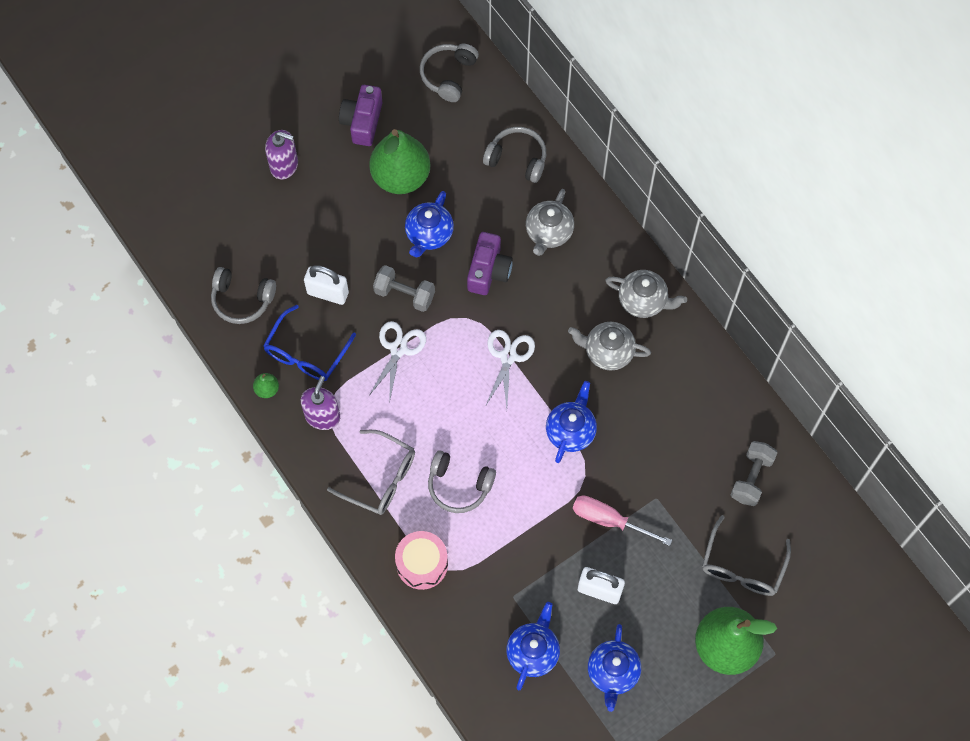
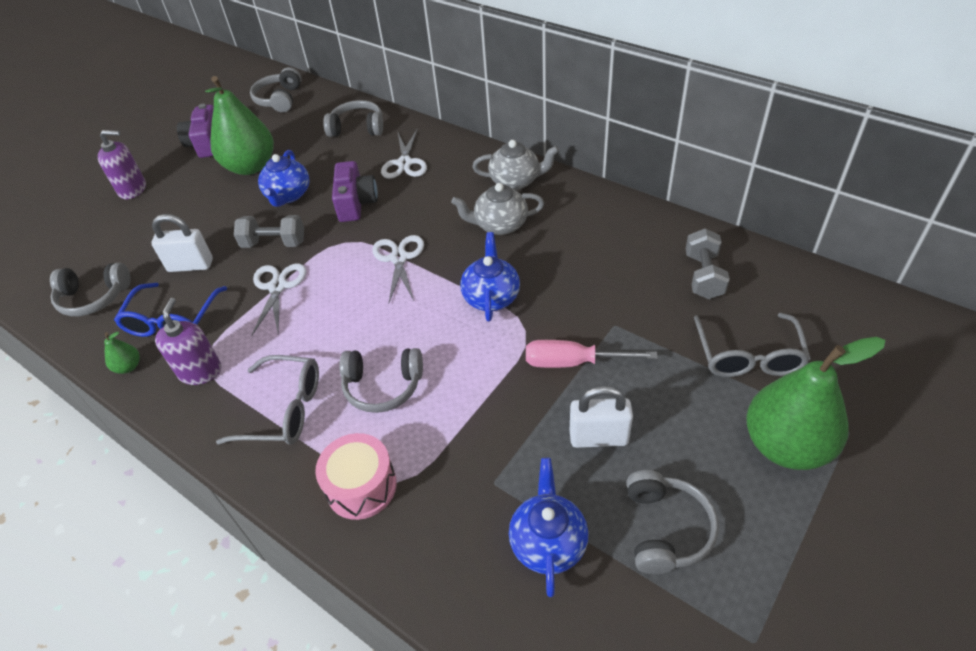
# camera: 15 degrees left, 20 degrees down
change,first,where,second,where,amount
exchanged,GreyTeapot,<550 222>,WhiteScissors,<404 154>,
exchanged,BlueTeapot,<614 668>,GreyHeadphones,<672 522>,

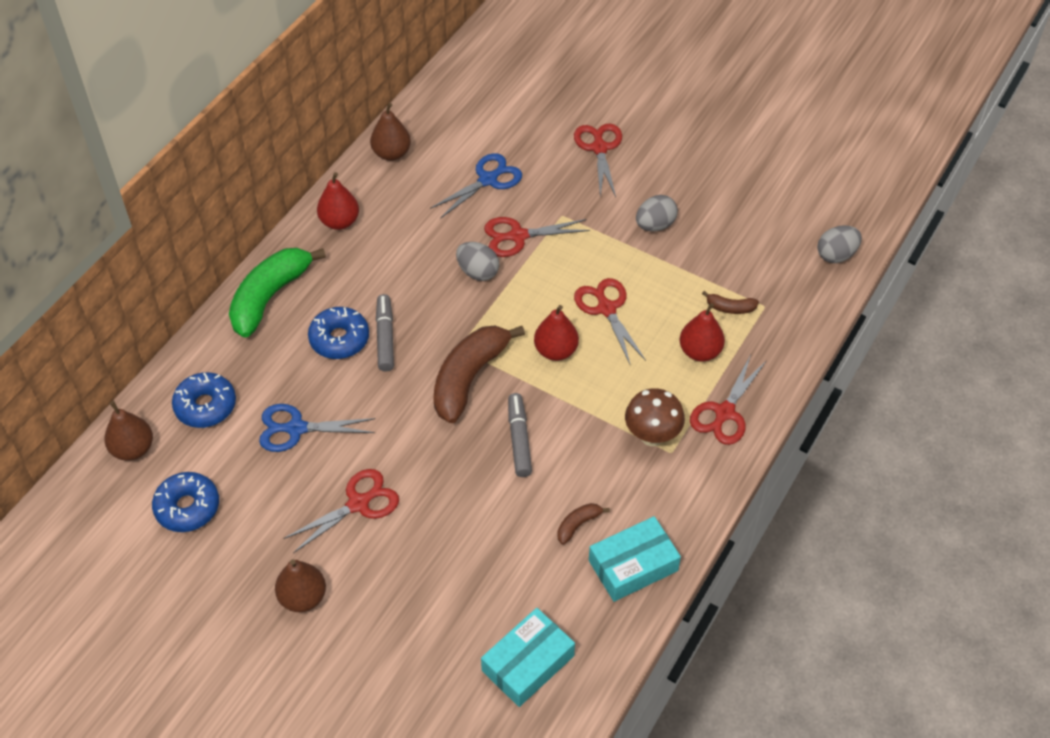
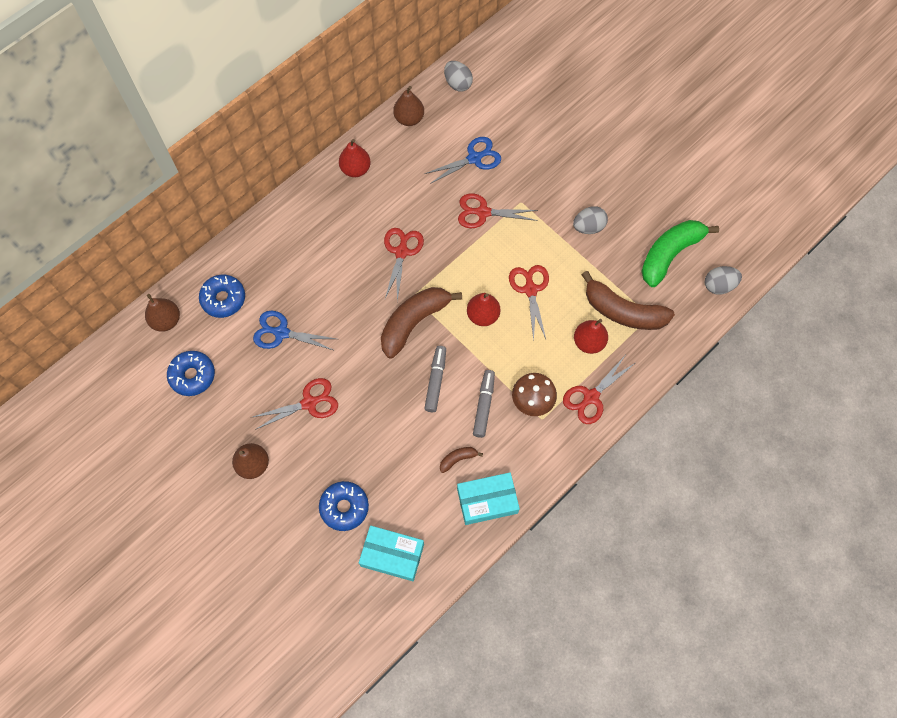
# camera: 15 degrees right, 15 degrees up
change,first,where,second,where,amount
relocated,GreenBanana,<277 293>,,<680 253>,
relocated,BlueDonut,<338 333>,,<344 506>,
relocated,GreyMarker,<385 333>,,<484 404>,
relocated,GreyEgg,<477 261>,,<458 76>,
relocated,RedScissors,<598 160>,,<404 265>,
spun,TurquoiseBox,<528 657>,,<391 553>,45 degrees clockwise
size,BrownBanana,<730 302>,,<628 300>,x2.28

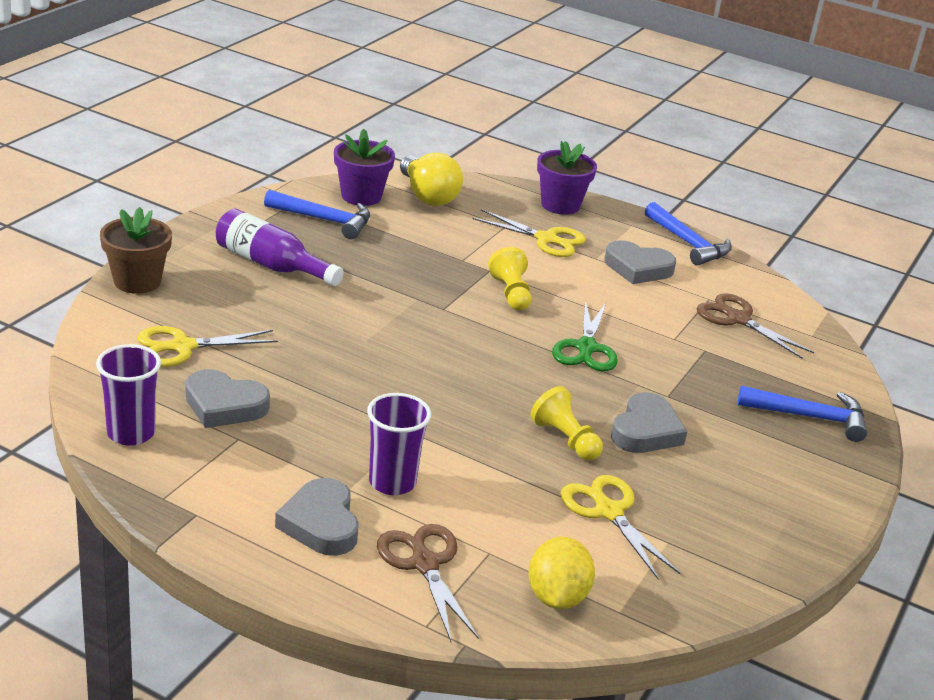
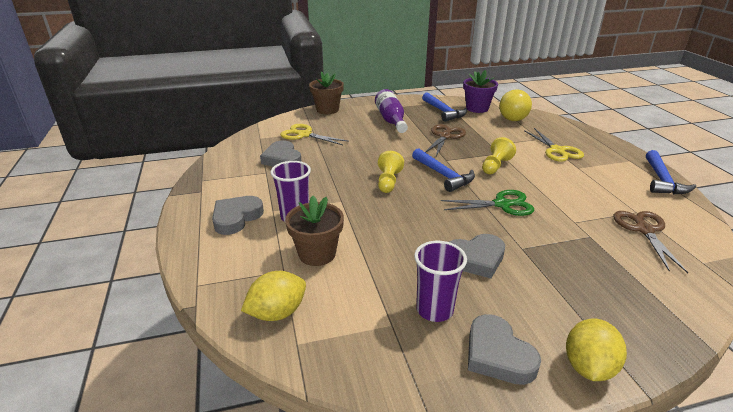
# camera: 50 degrees right, 0 degrees up
change,first,where,second,where,amount
missing,PurpleFlowerPot,<567 178>,,,
missing,YellowScissors,<620 527>,,,
appeared,,,BrownFlowerPot,<314 231>,
appeared,,,YellowLemon,<596 350>,
relocated,PurpleCup,<128 395>,,<440 281>,
relocated,BrownScissors,<428 583>,,<445 140>,
relocated,YellowPawn,<566 423>,,<391 172>,
relocated,GreyHeart,<640 262>,,<504 349>,
relocated,BlueHammer,<802 414>,,<443 170>,
spun,GreenScissors,<585 335>,,<487 203>,150 degrees counterclockwise

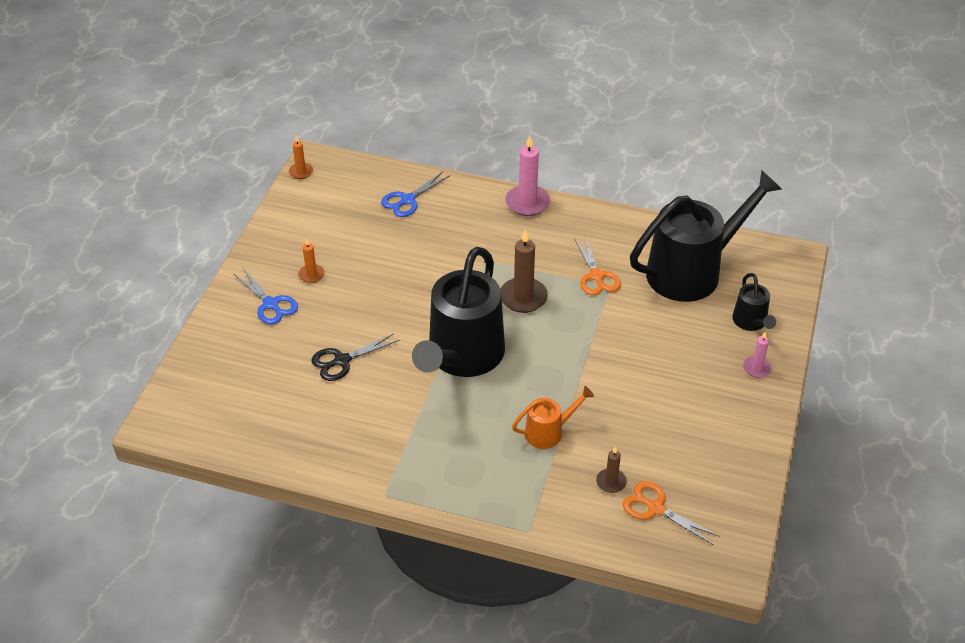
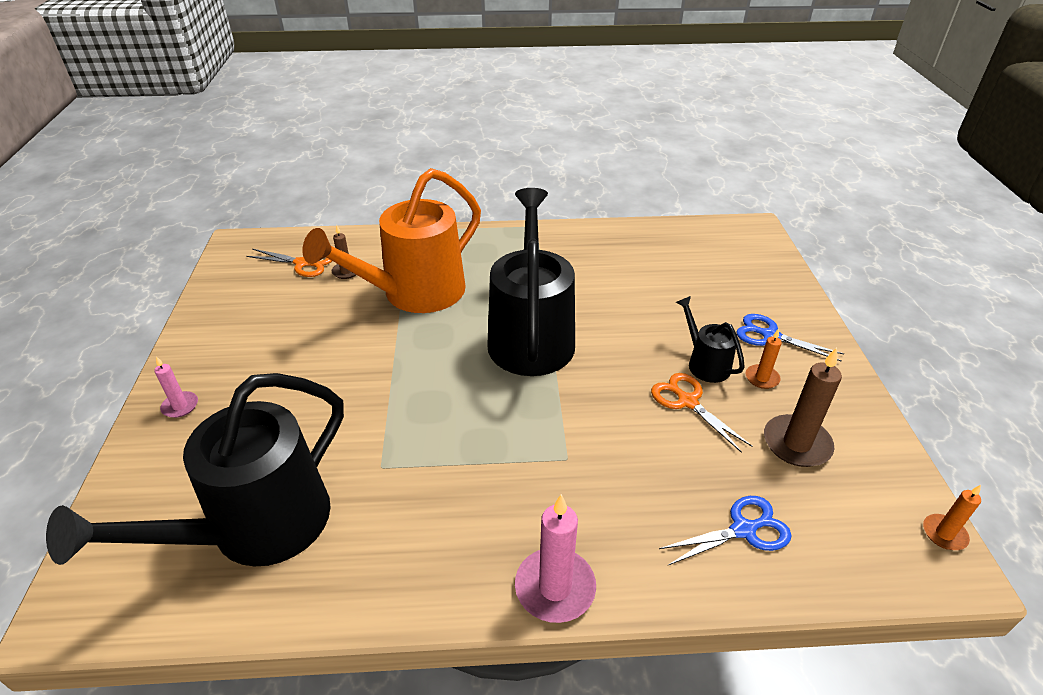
# camera: 160 degrees right, 5 degrees down
change,first,where,second,where,amount
missing,BlackScissors,<355 357>,,,
relocated,BrownCandle,<524 271>,,<803 407>,
relocated,OrangeScissors,<597 266>,,<701 413>,
relocated,BlackWateringCan,<754 302>,,<710 339>,
spun,BlueScissors,<415 194>,,<725 530>,45 degrees clockwise
size,OrangeWateringCan,<553 417>,,<391 240>,x2.19

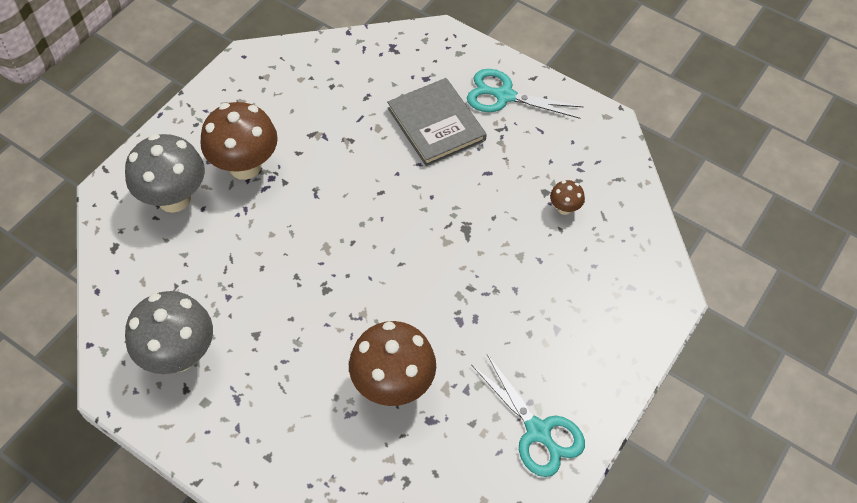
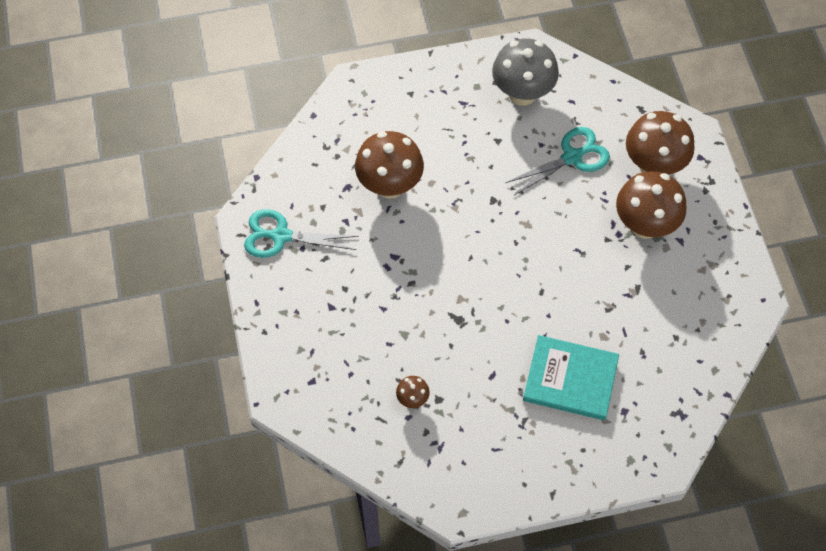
# camera: 135 degrees right, 5 degrees up
change,first,where,second,where,amount
relocated,TurquoiseScissors,<525 94>,,<557 161>,
colour,GreyMushroom,<165 173>,BrownMushroom,<660 143>,
colour,GreyBook,<437 122>,TurquoiseBook,<571 377>,

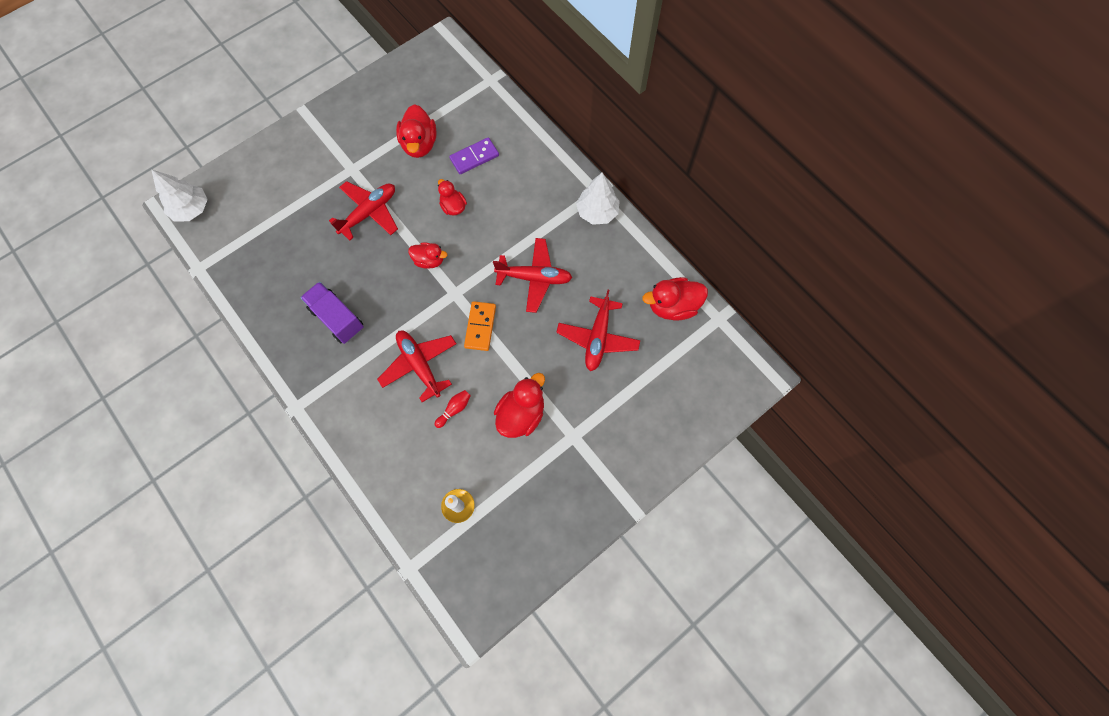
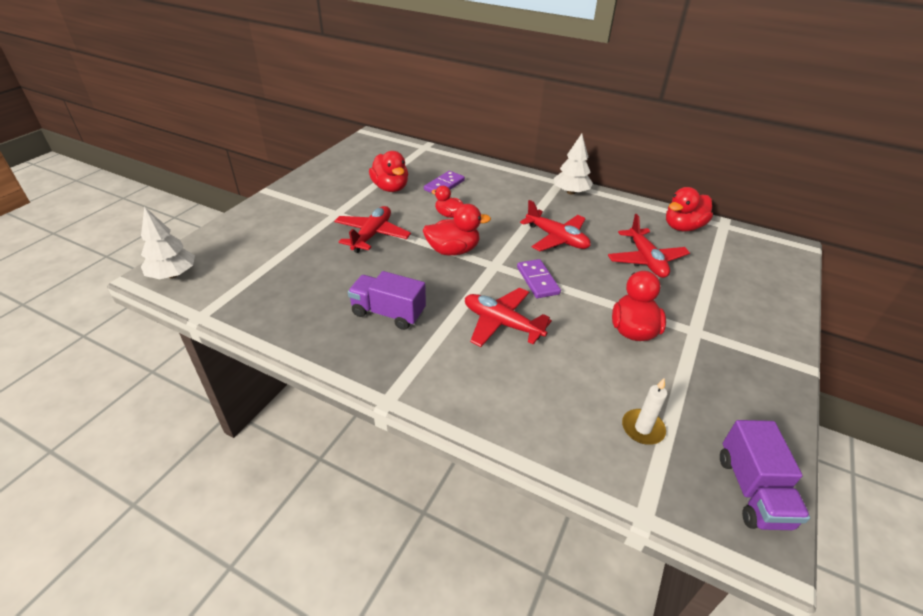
# camera: 25 degrees left, 30 degrees down
change,first,where,second,where,amount
missing,RedBowlingPin,<453 409>,,,
appeared,,,PurpleTruck,<765 475>,
colour,OrangeDomino,<480 326>,PurpleDomino,<539 278>,
spun,RedPlane,<532 275>,,<555 225>,60 degrees clockwise
size,RedDuck,<427 255>,,<457 230>,x1.59

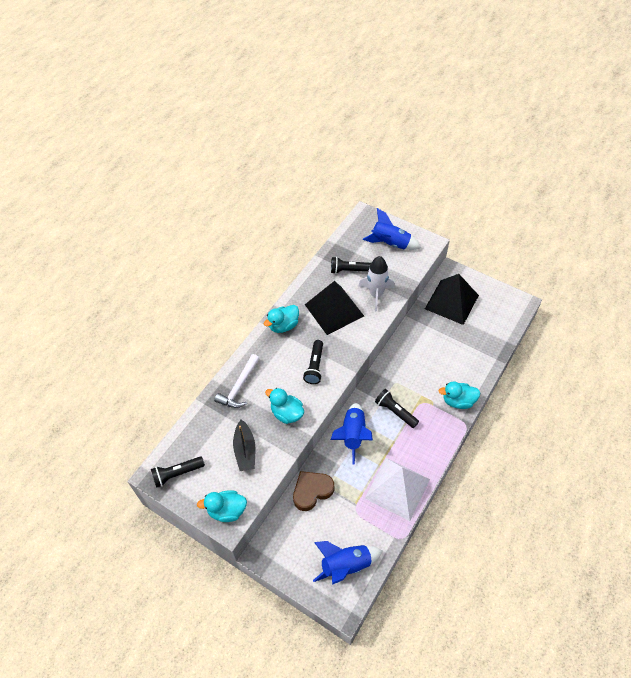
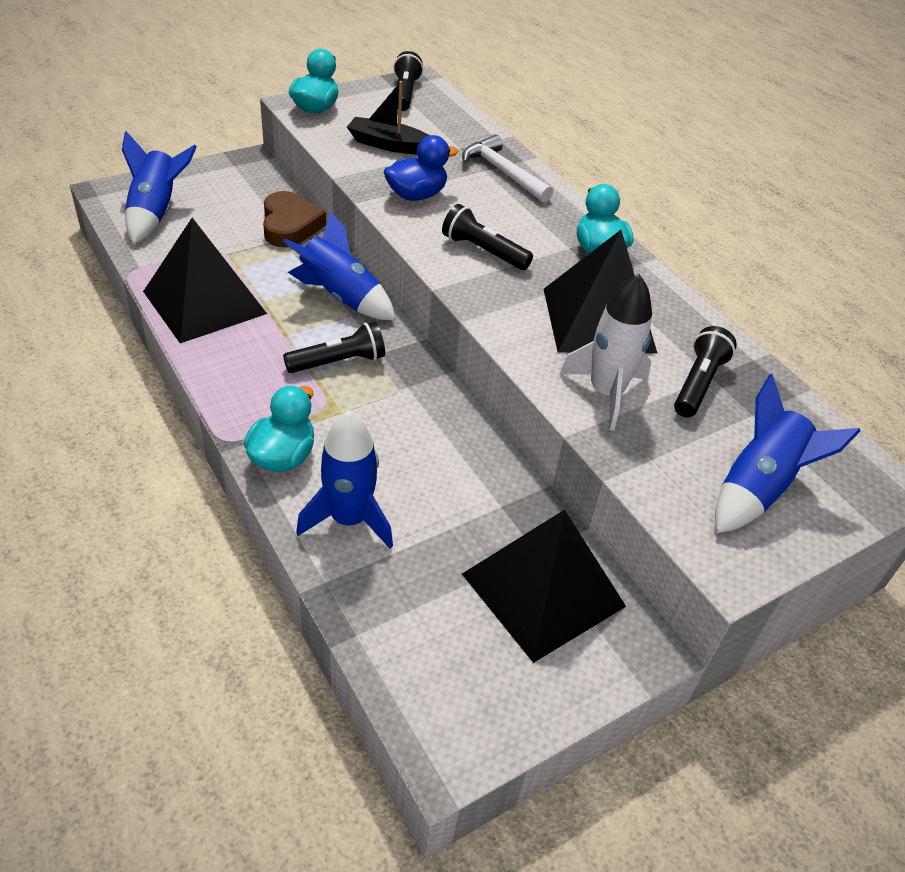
# camera: 110 degrees right, 10 degrees down
change,first,where,second,where,amount
appeared,,,BlueRocket,<344 479>,
colour,TurquoiseDuck,<284 406>,BlueDuck,<421 168>,
colour,WhitePyramid,<397 489>,BlackPyramid,<205 280>,

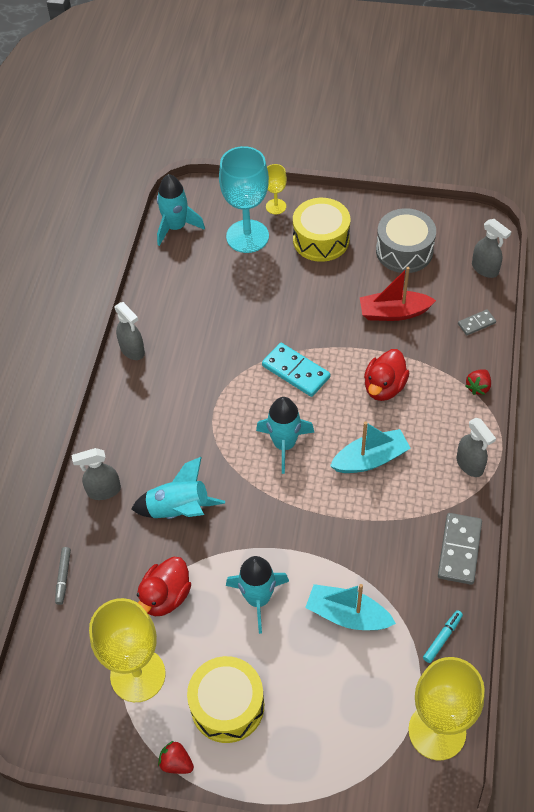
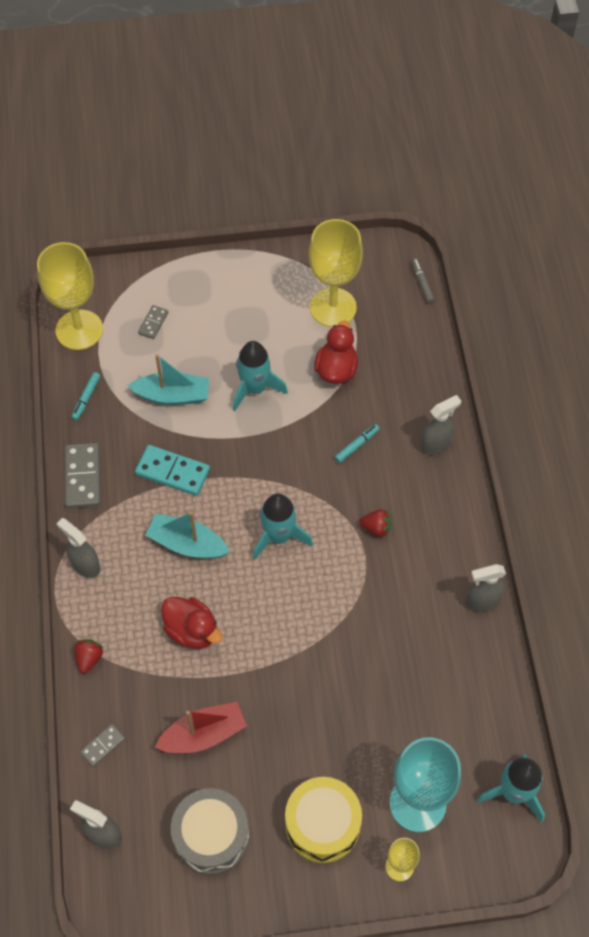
# camera: 160 degrees right, 5 degrees up
change,first,where,second,where,amount
missing,YellowDrum,<225 699>,,,
appeared,,,GreyDomino,<153 322>,
relocated,GreyMarker,<63 576>,,<423 281>,
relocated,RedStrawberry,<176 757>,,<375 523>,
relocated,TurquoiseDomino,<296 370>,,<172 470>,
exchanged,TurquoiseRocket,<178 487>,TurquoiseMarker,<357 443>,
spun,GreySprayBottle,<129 331>,,<486 588>,45 degrees counterclockwise
spun,TurquoiseBoat,<370 447>,,<188 535>,60 degrees clockwise
spun,RedDuck,<386 375>,,<192 623>,120 degrees clockwise

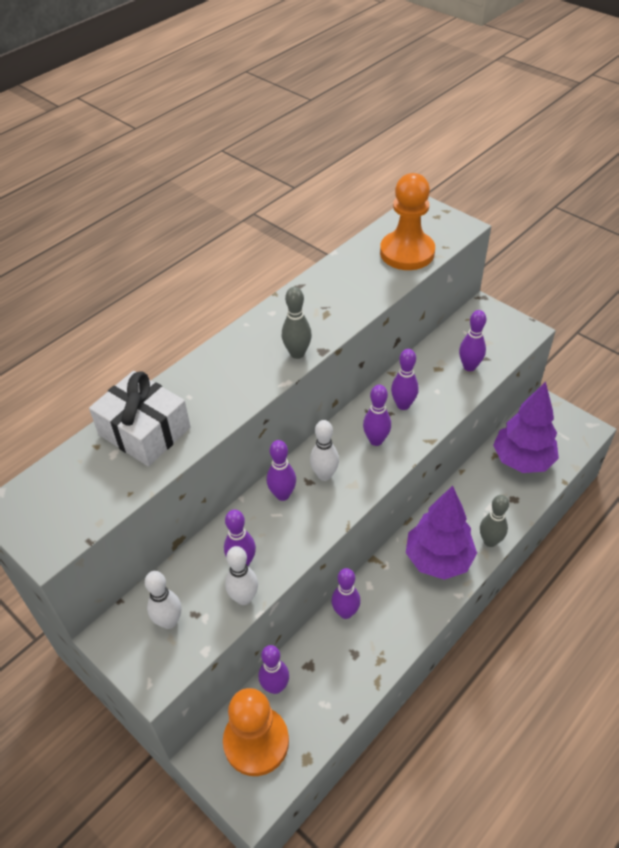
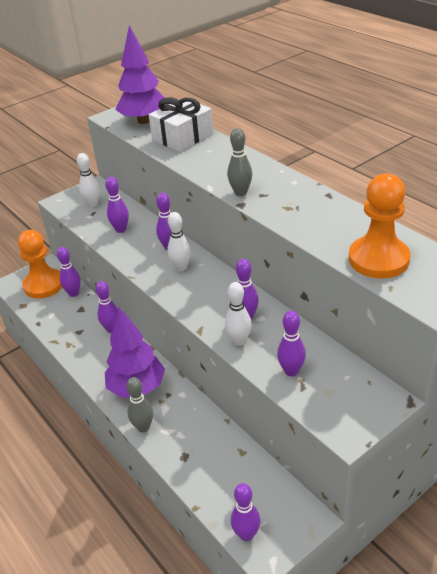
# camera: 100 degrees right, 10 degrees down
change,first,where,second,where,amount
relocated,WhiteBowlingPin,<241 575>,,<238 314>,
relocated,PurpleBowlingPin,<377 415>,,<245 512>,
relocated,PurpleTree,<526 427>,,<141 74>,

